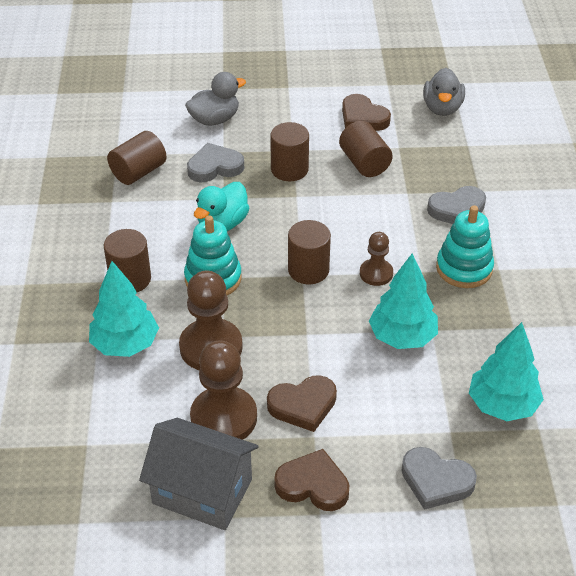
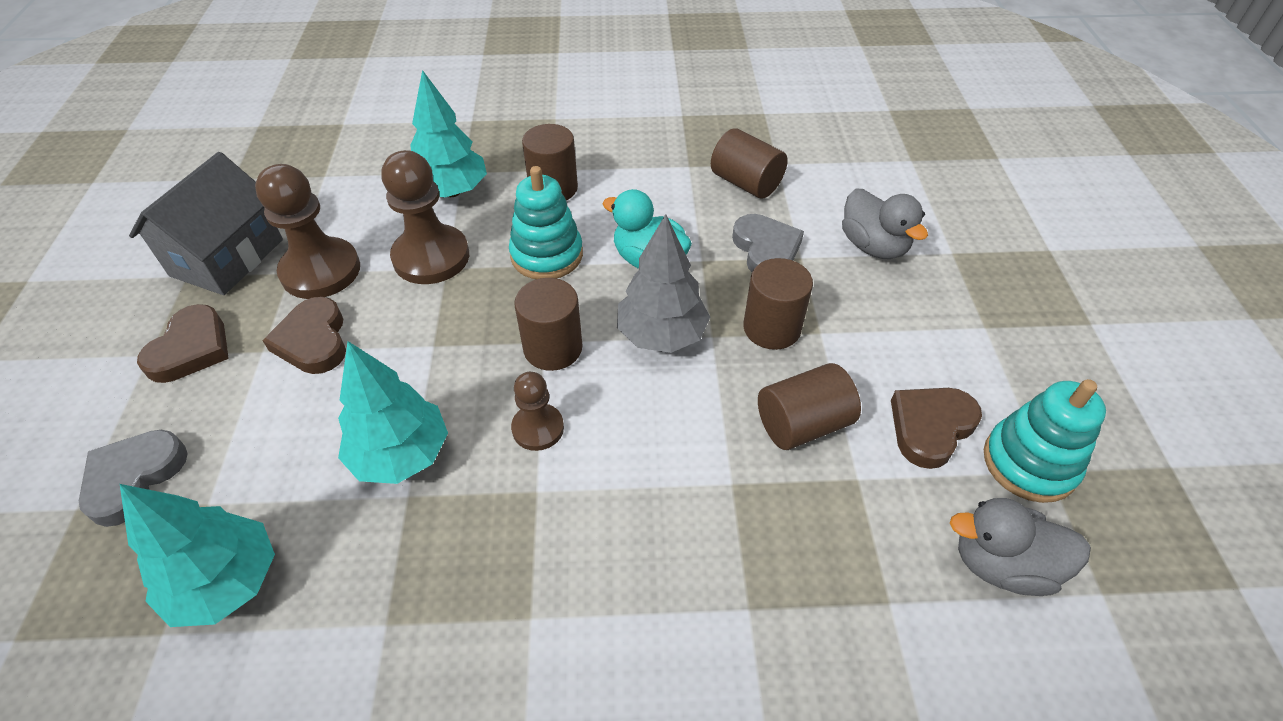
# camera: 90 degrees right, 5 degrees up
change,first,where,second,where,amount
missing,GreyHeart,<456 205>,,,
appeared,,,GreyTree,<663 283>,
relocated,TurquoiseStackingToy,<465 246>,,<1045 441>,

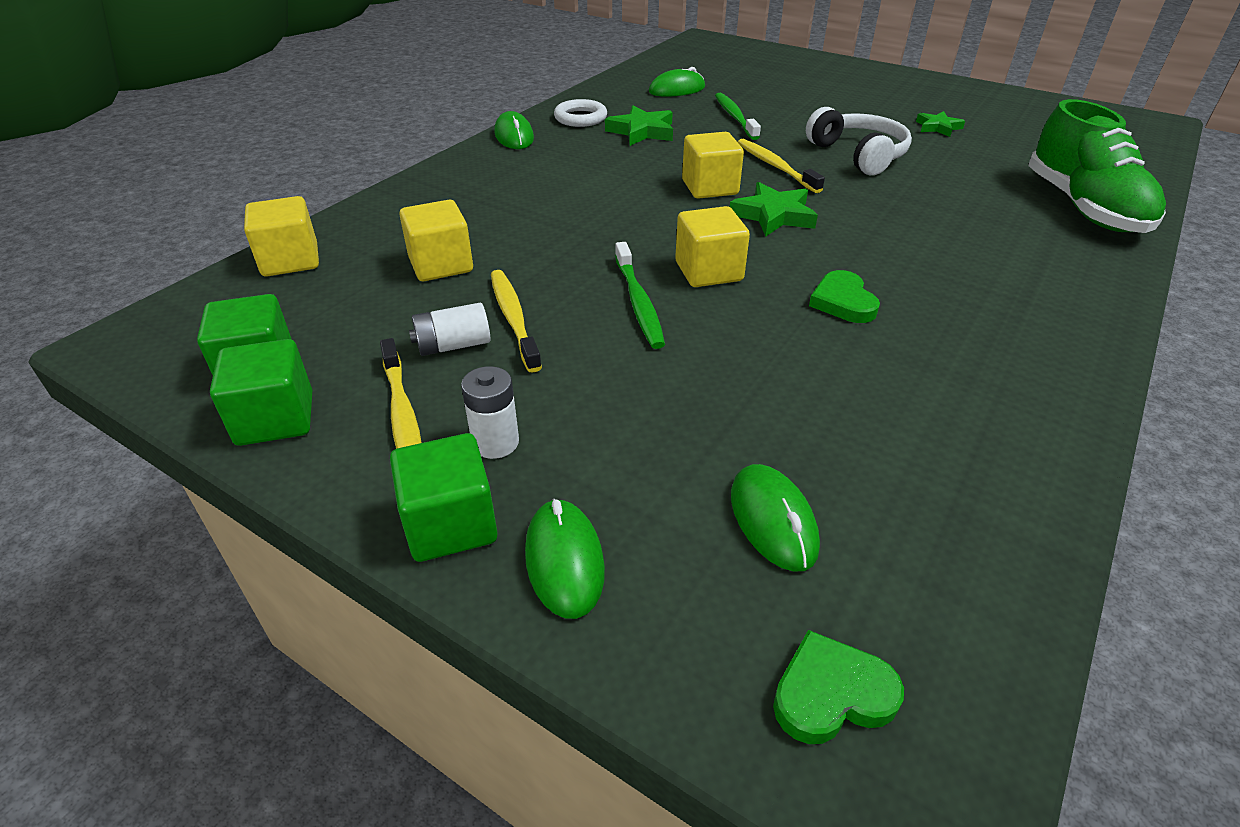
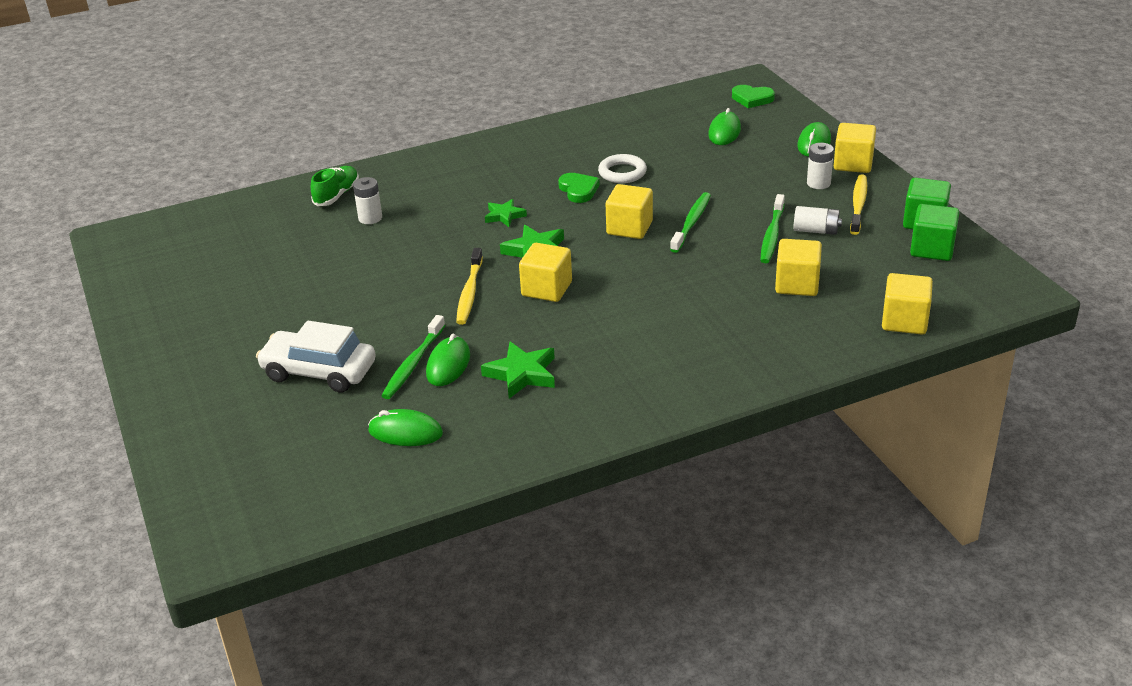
# camera: 145 degrees left, 5 degrees down
change,first,where,second,where,amount
missing,WhiteHeadphones,<859 141>,,,
appeared,,,WhiteCar,<316 356>,
appeared,,,WhiteBattery,<367 200>,
relocated,GreenMouse,<514 130>,,<448 360>,
relocated,WhiteRing,<580 113>,,<622 168>,
relocated,GreenStar,<940 124>,,<506 213>,
colour,GreenCube,<444 497>,YellowCube,<855 148>,
colour,YellowToothbrush,<516 321>,GreenToothbrush,<772 228>,
spun,GreenHeart,<844 296>,,<579 188>,45 degrees counterclockwise
size,GreenShoe,<1097 166>,,<335 186>,x0.53

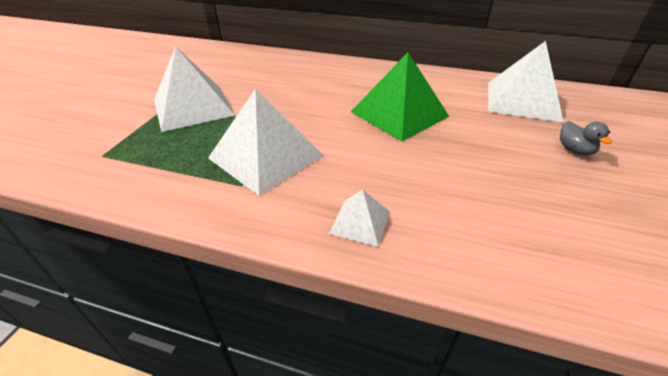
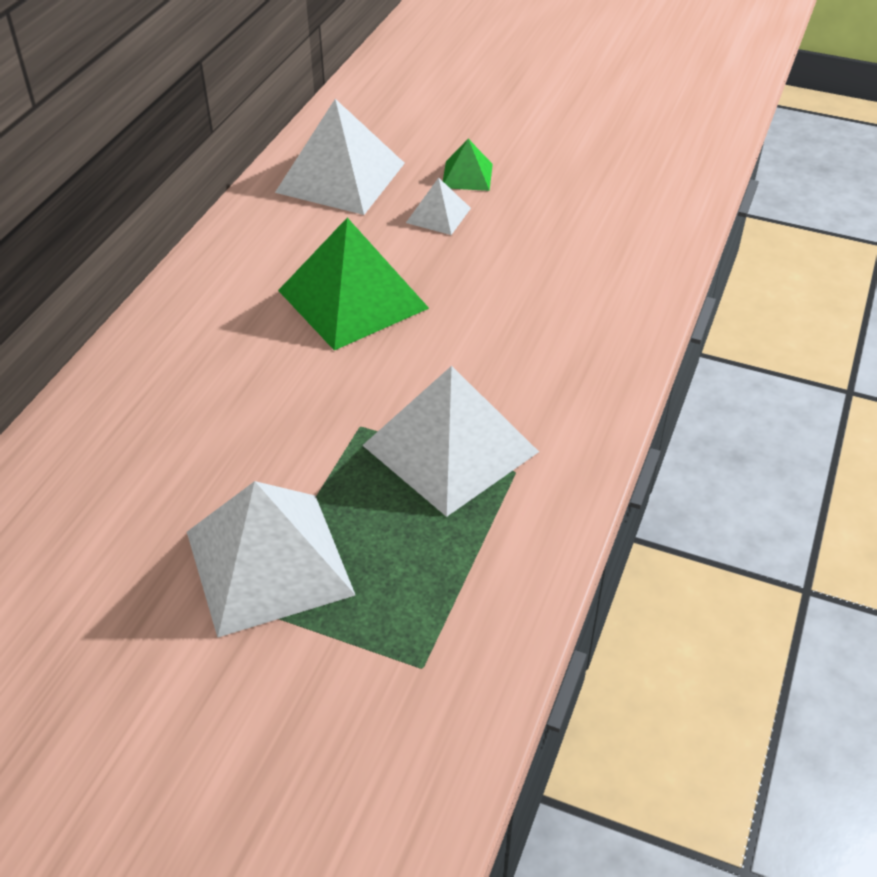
# camera: 85 degrees left, 5 degrees up
change,first,where,second,where,amount
relocated,WhitePyramid,<359 218>,,<438 206>,
exchanged,GreyDuck,<586 138>,GreenPyramid,<468 165>,

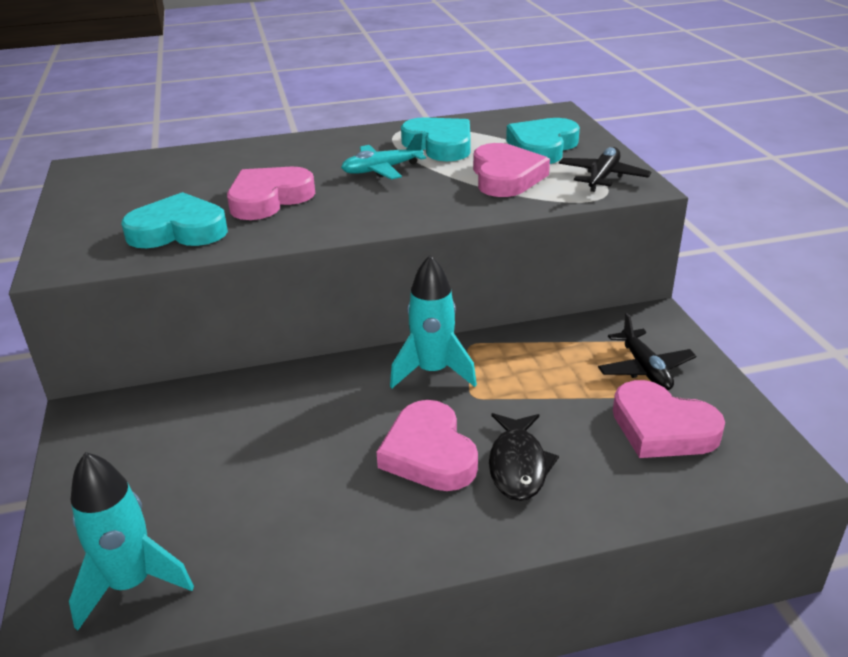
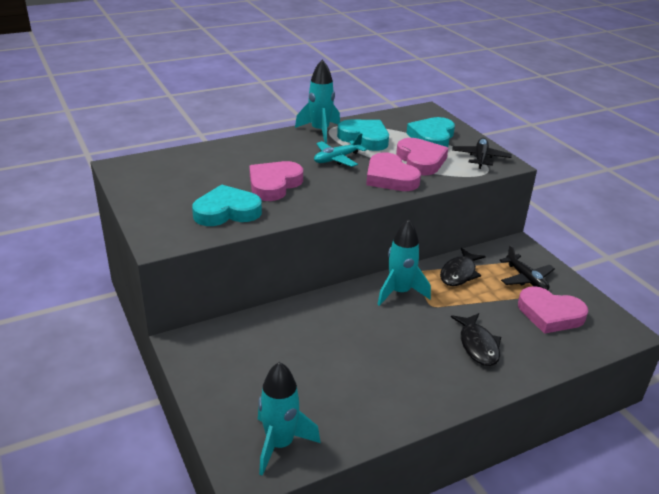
# camera: 15 degrees left, 0 degrees up
change,first,where,second,where,amount
appeared,,,TurquoiseRocket,<317 101>,
appeared,,,BlackFish,<463 267>,
relocated,PinkHeart,<427 445>,,<393 171>,

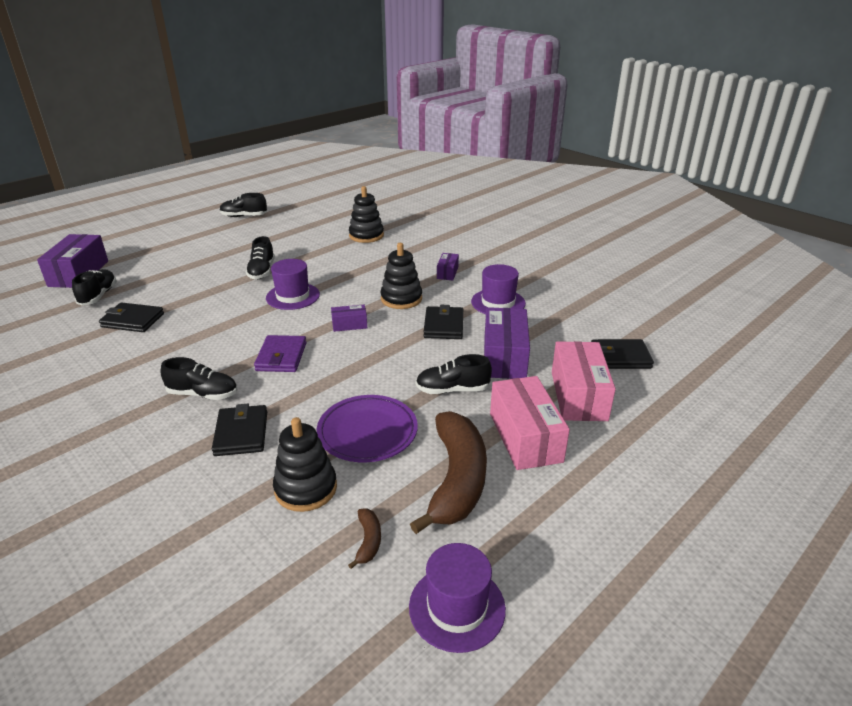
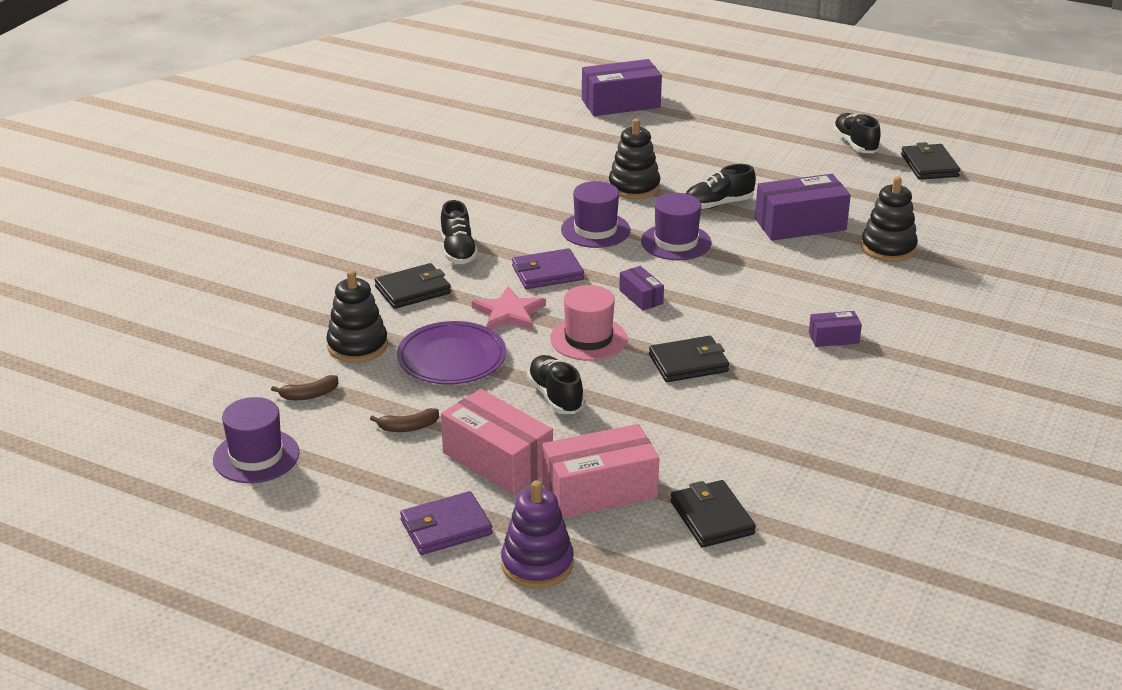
# camera: 70 degrees right, 0 degrees up
change,first,where,second,where,amount
missing,BlackShoe,<94 287>,,,
appeared,,,PurpleWallet,<446 523>,
appeared,,,PinkStar,<509 308>,
appeared,,,PurpleStackingToy,<537 534>,
appeared,,,PinkHat,<588 323>,
relocated,BlackWallet,<131 317>,,<930 161>,
relocated,BlackStackingToy,<401 276>,,<635 158>,
relocated,PurpleHat,<498 289>,,<595 214>,
relocated,PurpleBox,<507 343>,,<803 207>,
spun,PinkBox,<530 423>,,<497 442>,75 degrees clockwise
size,BrownBanana,<448 472>,,<404 420>,x0.40

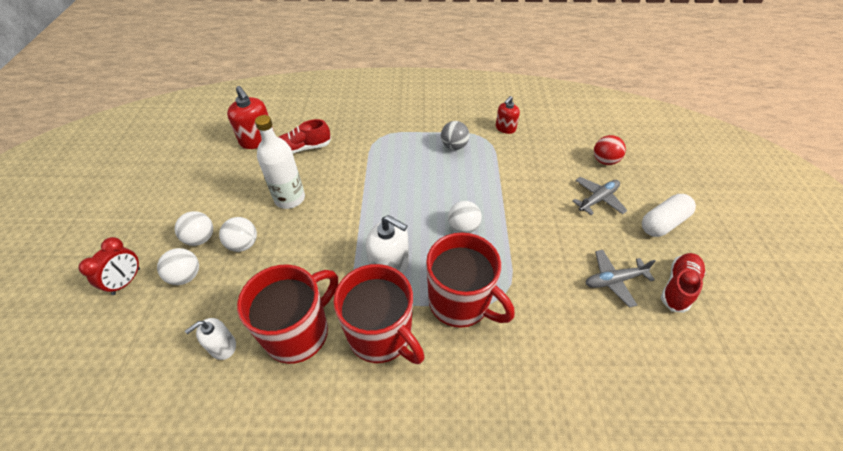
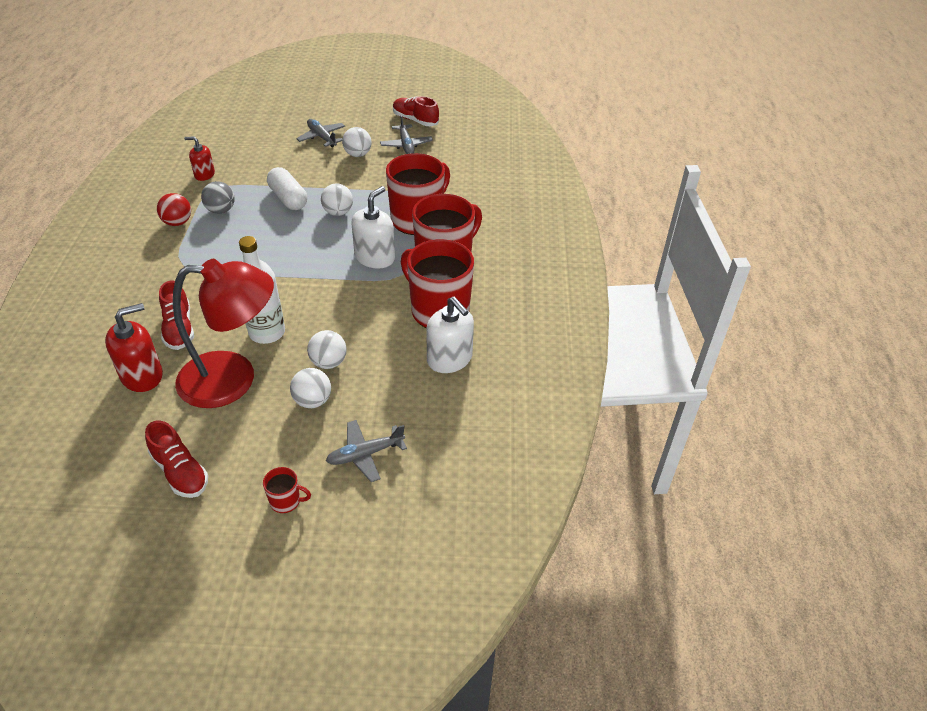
# camera: 90 degrees left, 5 degrees down
change,first,where,second,where,amount
appeared,,,RedShoe,<176 459>,
appeared,,,RedLamp,<223 333>,
appeared,,,RedMug,<287 490>,
relocated,WhiteBall,<178 266>,,<357 142>,
relocated,RedBall,<610 150>,,<174 209>,
relocated,WhiteCapsule,<669 215>,,<287 188>,
exchanged,RedClock,<109 266>,GreyPlane,<366 451>,
spun,RedSoapDispenser,<508 115>,,<199 159>,150 degrees clockwise
size,WhiteSoapDispenser,<210 339>,,<450 334>,x1.60

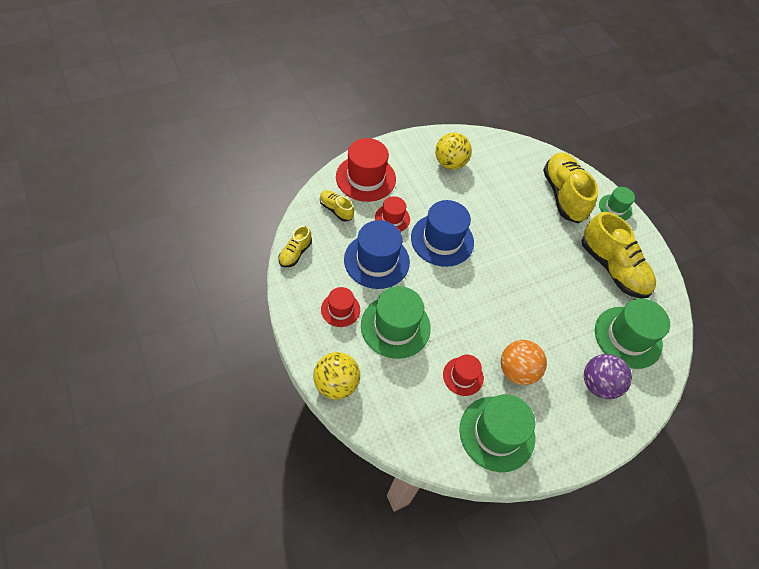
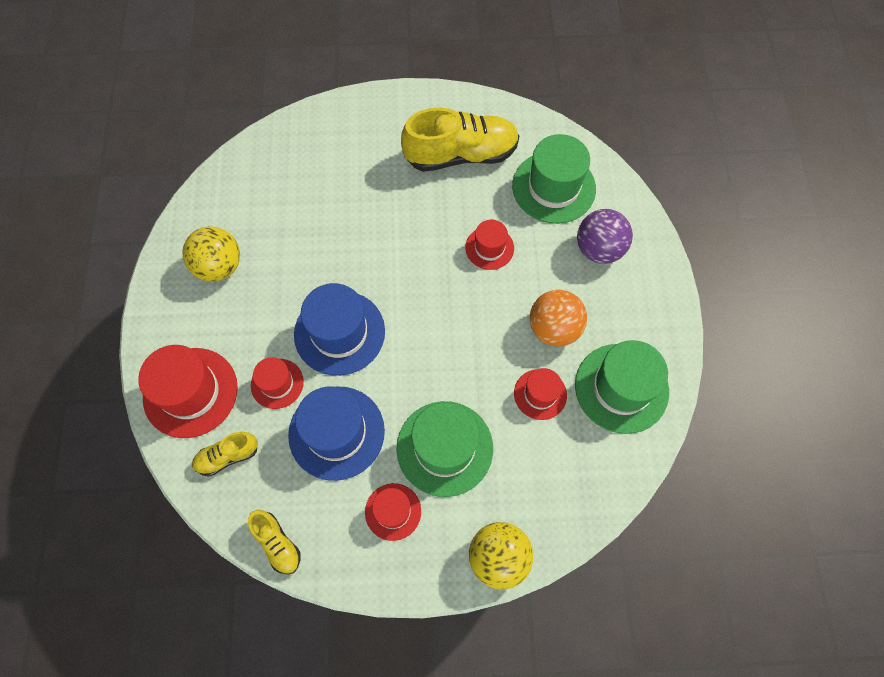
# camera: 60 degrees left, 10 degrees up
change,first,where,second,where,amount
missing,YellowShoe,<570 188>,,,
missing,GreenHat,<617 204>,,,
appeared,,,RedHat,<489 245>,

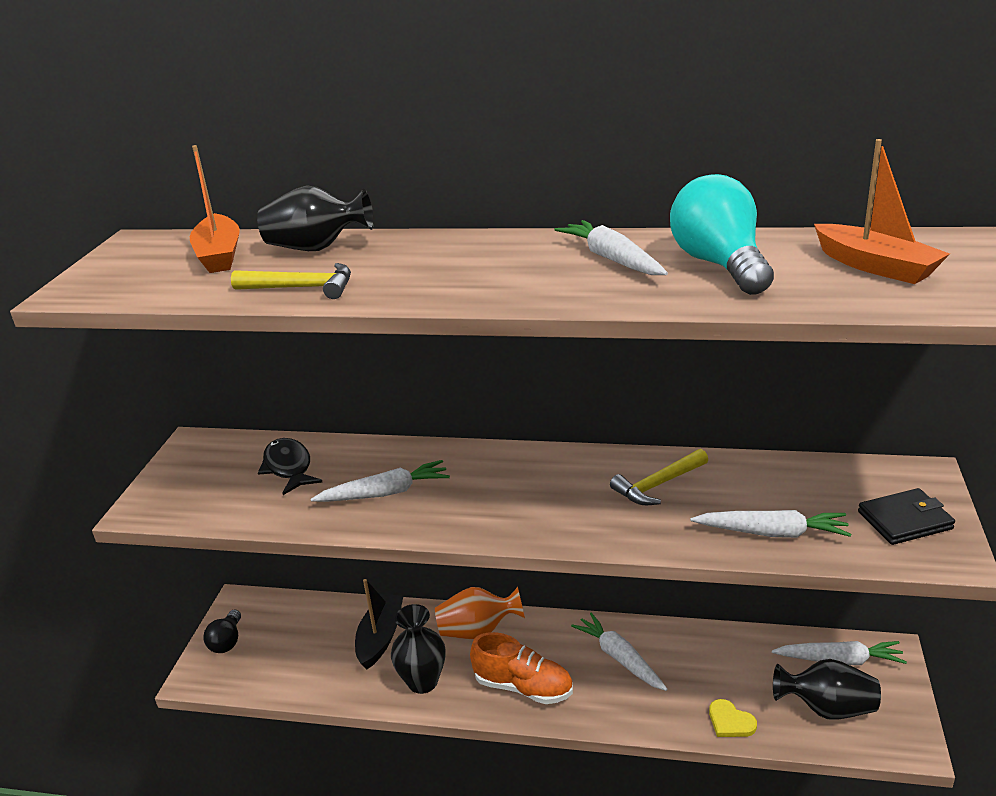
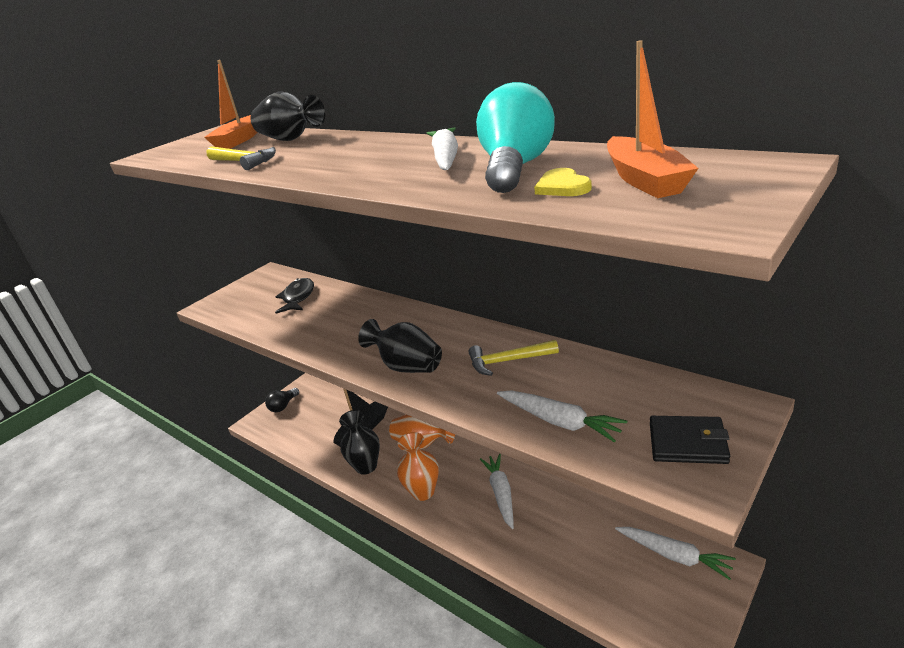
# camera: 30 degrees right, 0 degrees up
change,first,where,second,where,amount
missing,WhiteCarrot,<380 481>,,,
relocated,YellowHeart,<733 718>,,<563 182>,
relocated,BlackVase,<827 689>,,<400 346>,
exchanged,OrangeShoe,<521 668>,OrangeVase,<418 466>,

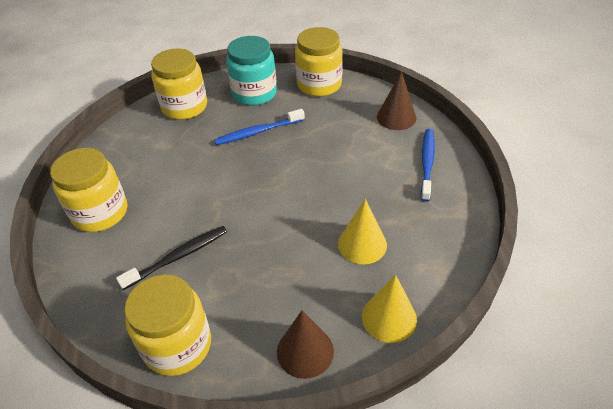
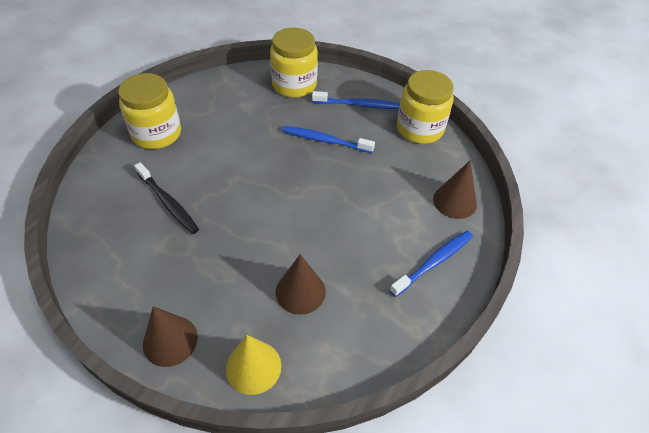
# camera: 35 degrees right, 5 degrees up
change,first,where,second,where,amount
missing,YellowJar,<167 325>,,,
exchanged,TurquoiseJar,<251 71>,BlueToothbrush,<356 100>,
colour,YellowCone,<362 231>,BrownCone,<301 284>,
spun,BlackToothbrush,<171 258>,,<166 198>,45 degrees clockwise

